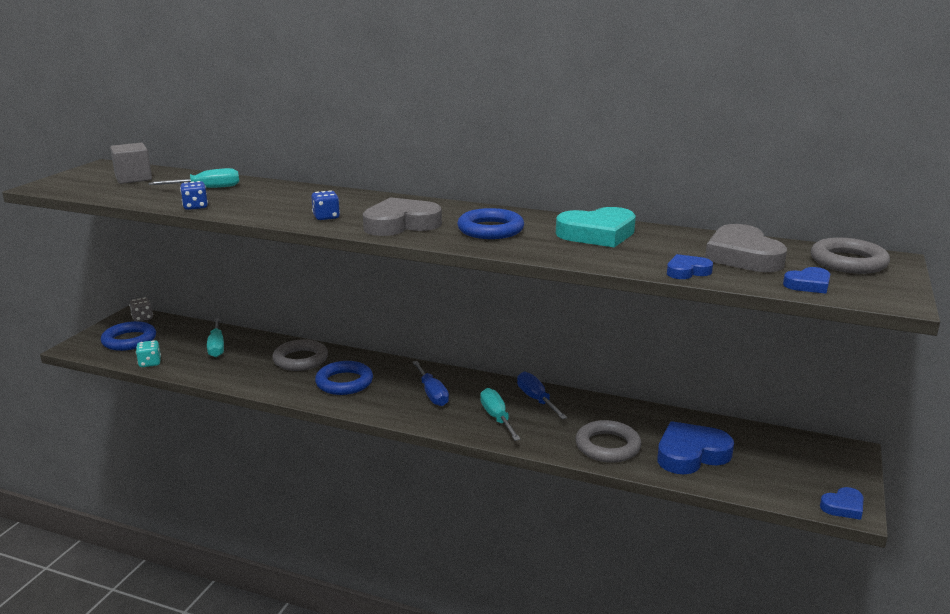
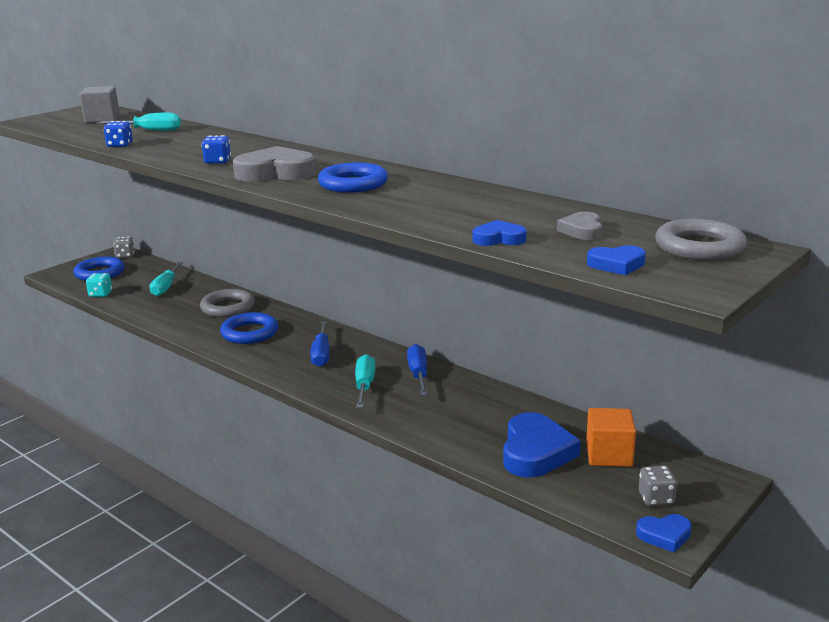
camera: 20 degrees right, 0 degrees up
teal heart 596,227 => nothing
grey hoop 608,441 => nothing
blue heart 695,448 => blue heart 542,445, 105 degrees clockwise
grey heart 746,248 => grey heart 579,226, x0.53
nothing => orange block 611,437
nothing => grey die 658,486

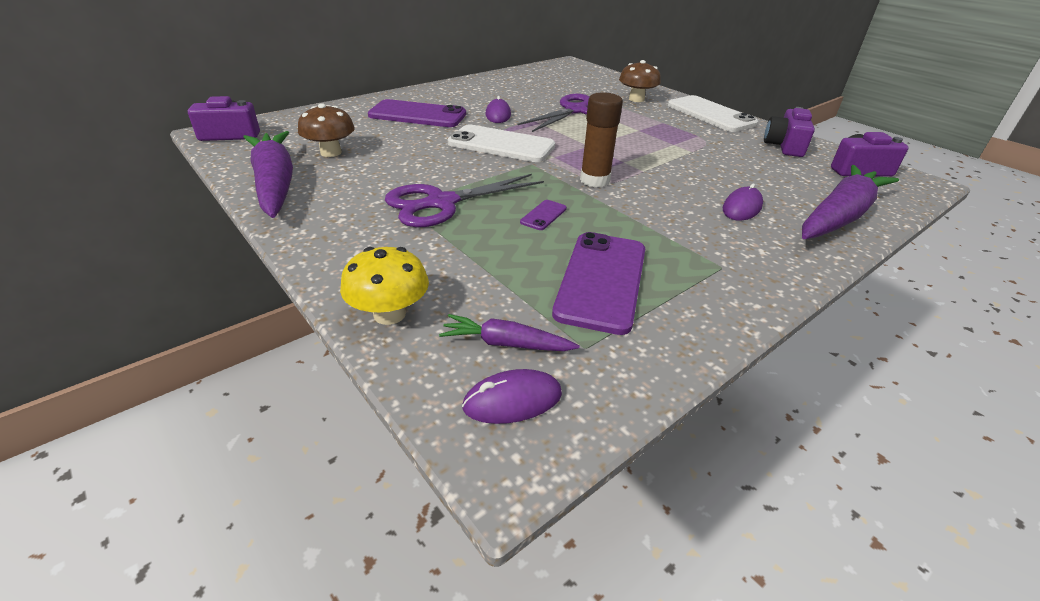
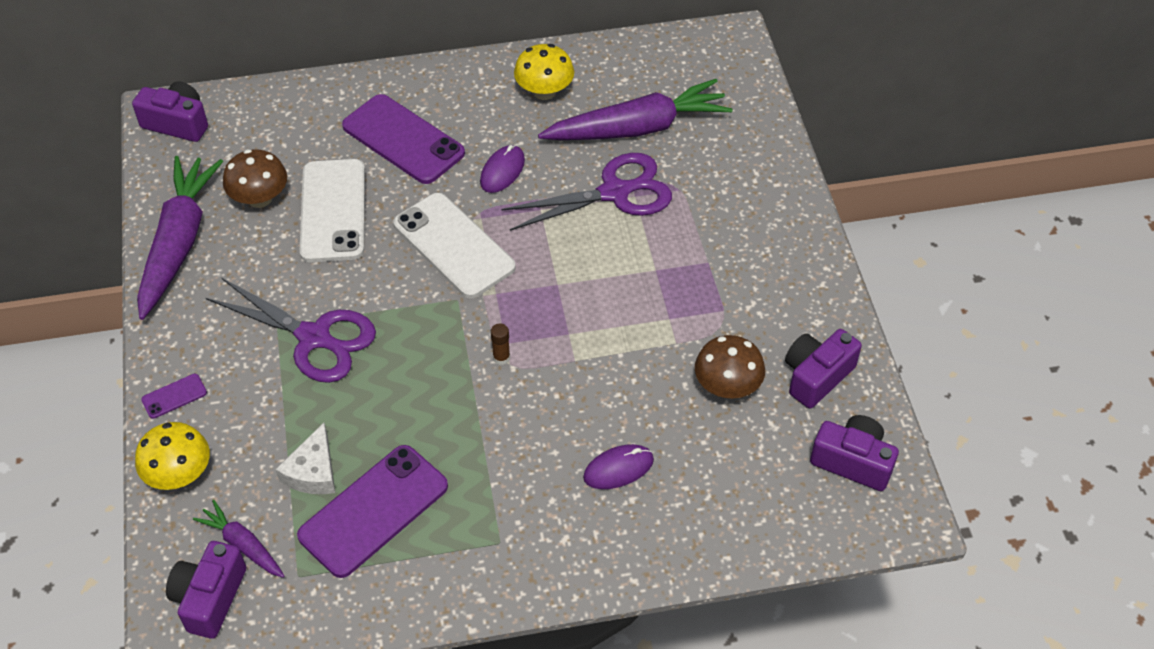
camera: 30 degrees right, 15 degrees up
royal purple scissors 464,200 => royal purple scissors 291,330, 150 degrees counterclockwise
royal purple mouse 512,396 => royal purple compact camera 206,590
royal purple mobile phone 543,215 => royal purple mobile phone 174,396, move
russet stick of glue 601,139 => russet stick of glue 500,344, x0.47
russet fungus 640,81 => russet fungus 730,367, move
pure white mobile phone 713,113 => pure white mobile phone 332,210, move
royal purple toy carrot 850,202 => royal purple toy carrot 635,109, move
nothing => pure white cheese wedge 305,458
nothing => bright yellow fungus 544,72

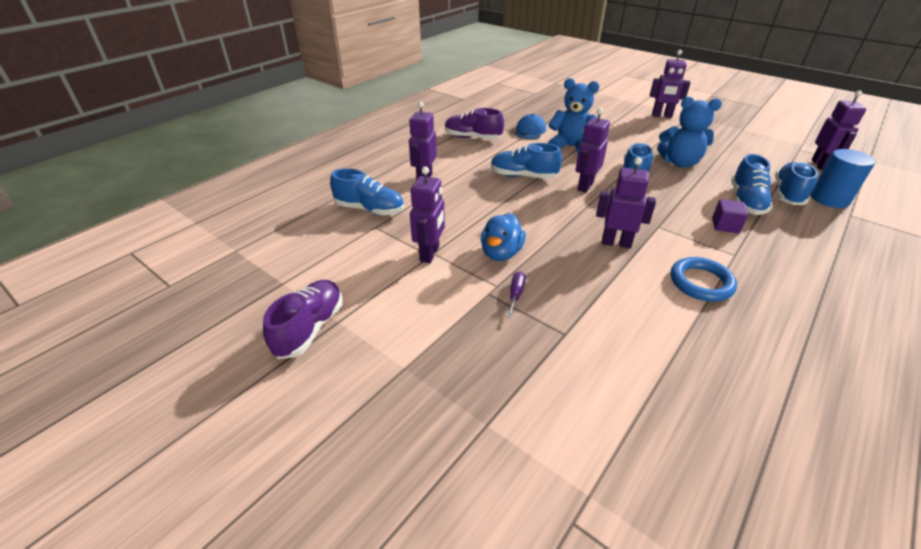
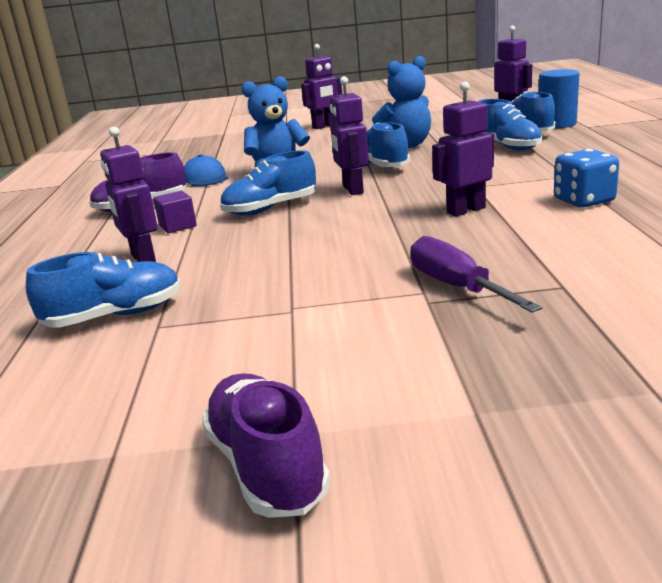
camera: 40 degrees left, 15 degrees down
royal purple toy robot 427,215 => nothing
blue toy duck 503,237 => nothing
royal purple flat screwdriver 516,294 => royal purple flat screwdriver 477,274, x1.84
blue hoop 703,279 => blue die 586,178
royal purple block 730,216 => royal purple block 175,212, move

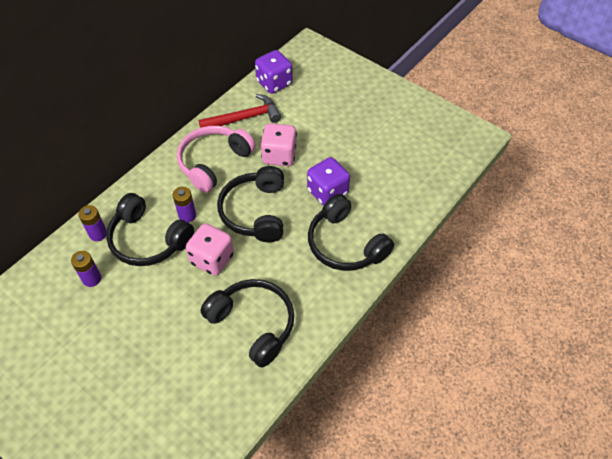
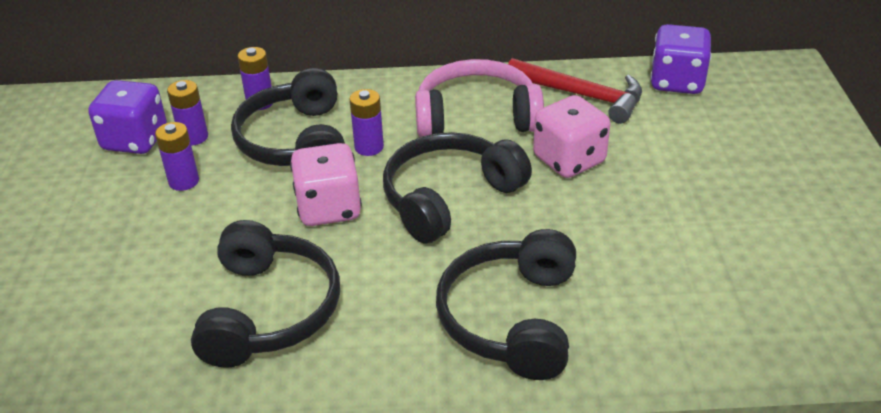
camera: 50 degrees right, 15 degrees down
royal purple die 328,181 => royal purple die 127,117, move
nothing => royal purple AA battery 177,156

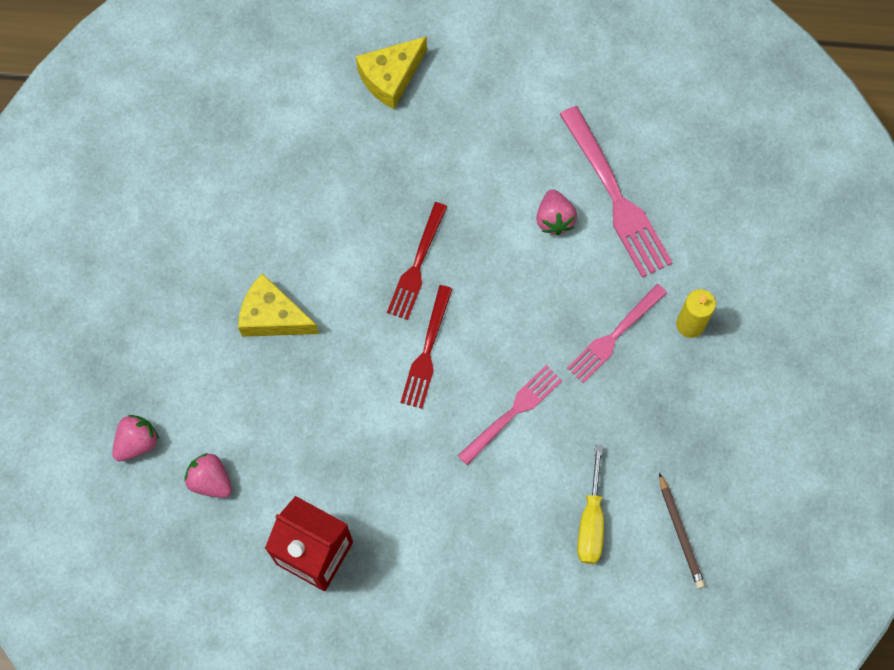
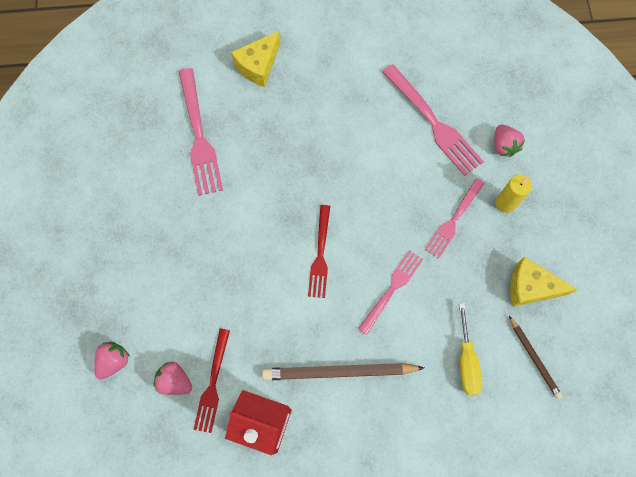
camera: 10 degrees left, 0 degrees up
bright yellow cheese wedge 278,305 => bright yellow cheese wedge 544,282, move
crimson fork 417,261 => crimson fork 212,380, move
rose-pink toy strawberry 556,212 => rose-pink toy strawberry 510,141, move
nothing => rose-pink fork 201,132
nothing => russet wooden pencil 343,371

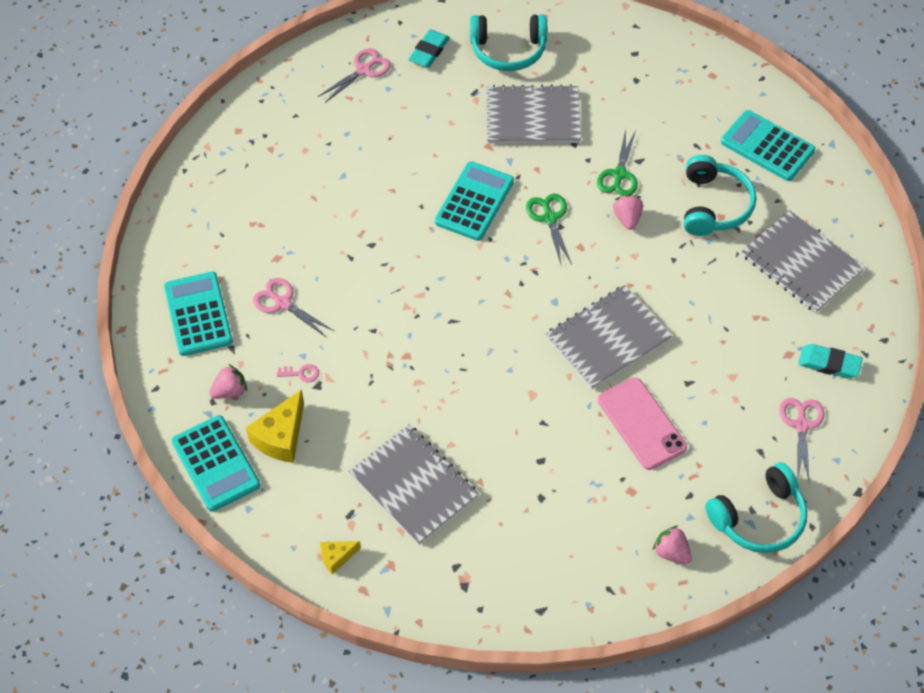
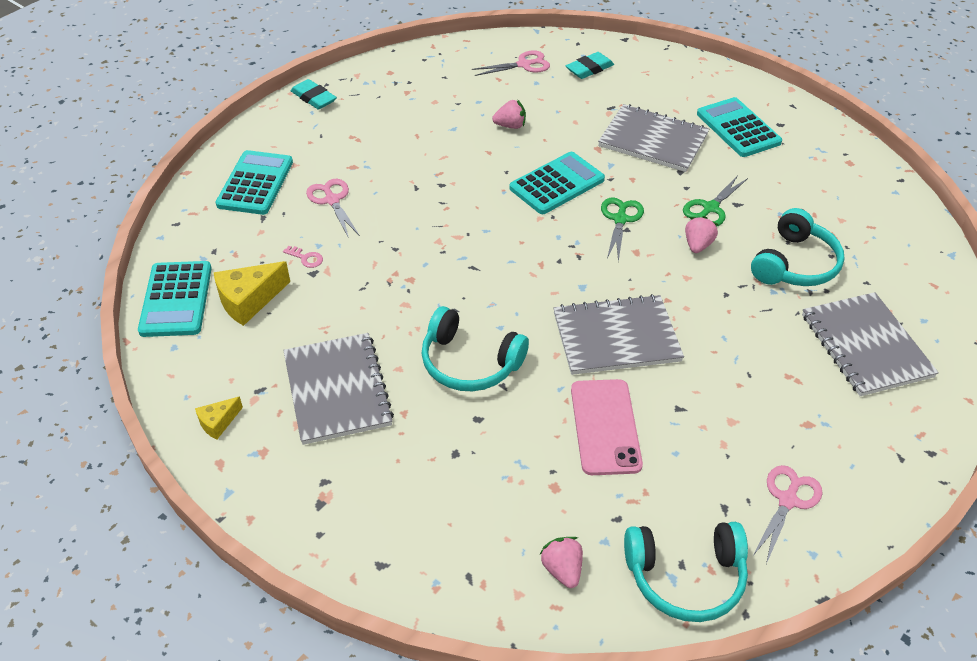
camera: 25 degrees right, 10 degrees down
rose-pink toy strawberry 228,381 => rose-pink toy strawberry 509,114, move
bright yellow cheese wedge 340,557 => bright yellow cheese wedge 219,418, 45 degrees counterclockwise
teal headset 508,42 => teal headset 475,348, move
teal calculator 768,145 => teal calculator 739,127, move
teal gum eraser 830,361 => teal gum eraser 314,94, move

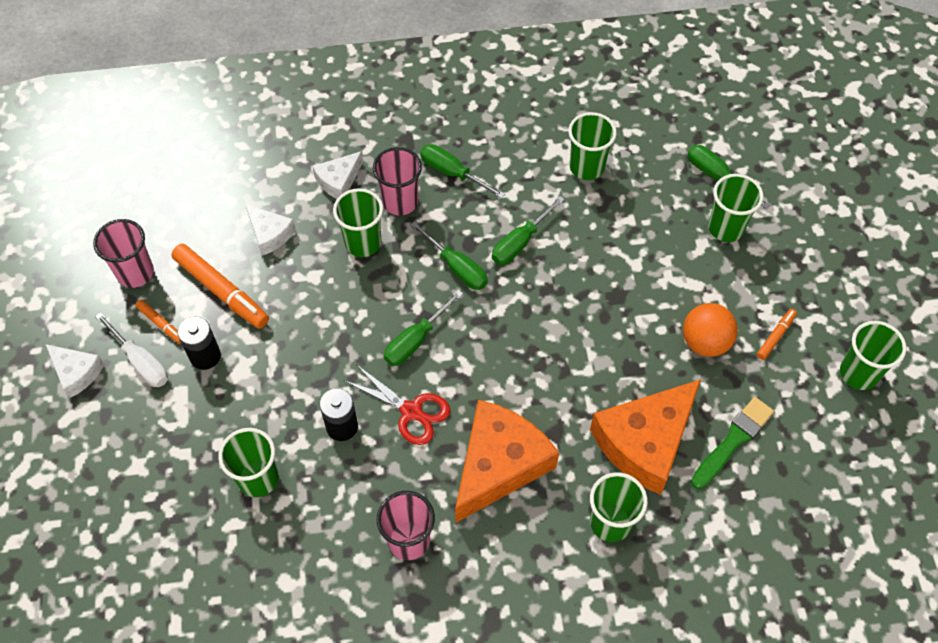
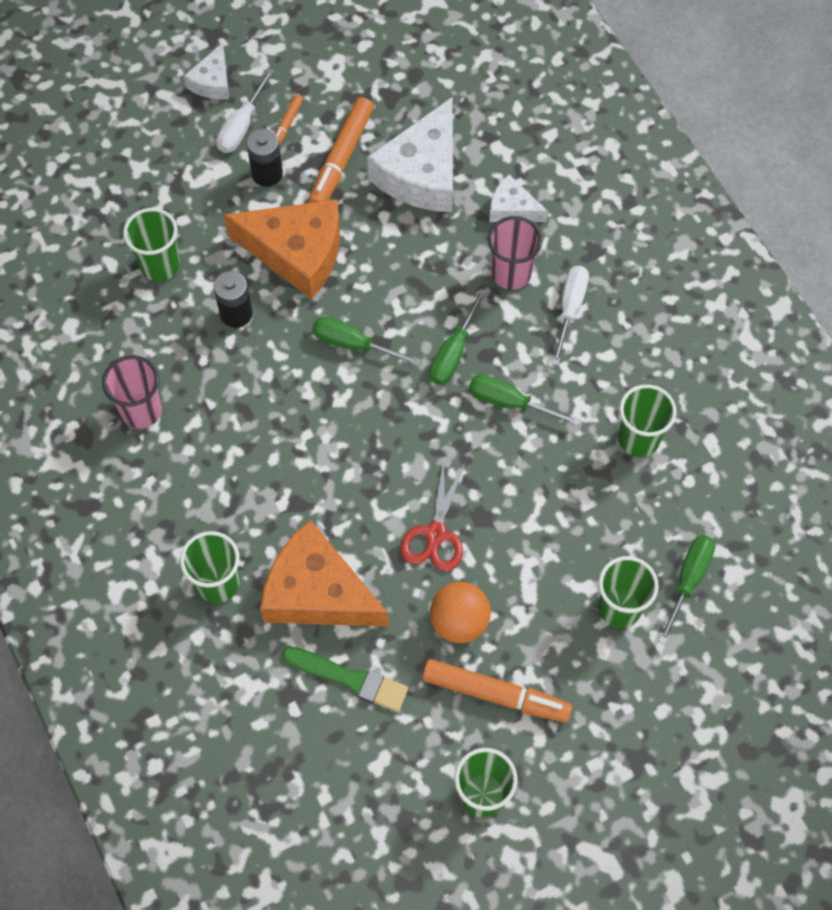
camera: 70 degrees right, 5 degrees up
rose-pink tumbler 123,253 => nothing
pure white cheese wedge 270,230 => pure white cheese wedge 410,154, x1.96
leaf-green tumbler 358,222 => nothing
crimson scissors 397,405 => crimson scissors 433,515, move
leaf-green flat screwdriver 462,171 => pure white flat screwdriver 570,316
orange cheese wedge 507,461 => orange cheese wedge 282,249, move
orange marker pen 777,334 => orange marker pen 497,691, x1.98

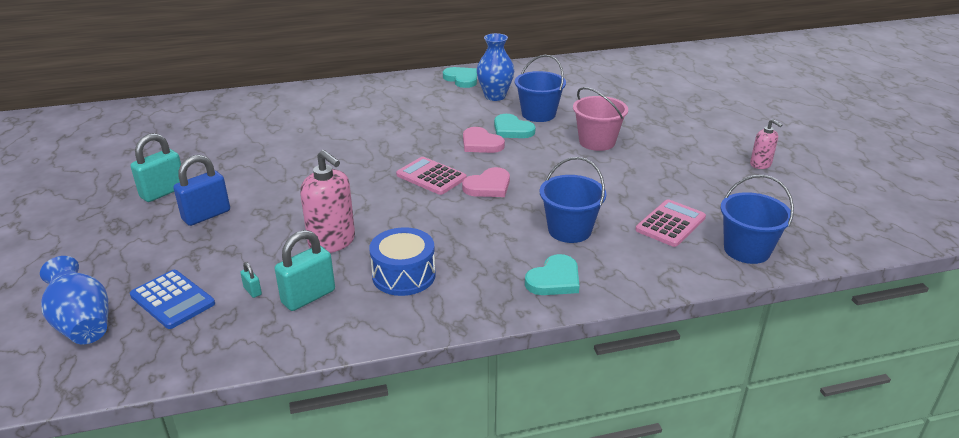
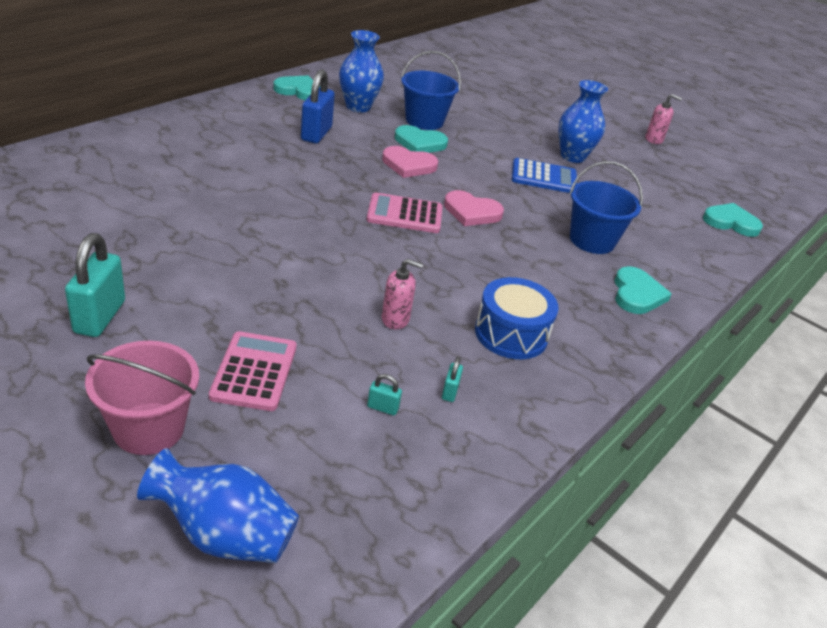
camera: 40 degrees left, 5 degrees up
blue calculator 172,299 => blue calculator 544,175, move
blue padlock 201,190 => blue padlock 318,106, move
teal padlock 305,270 => teal padlock 452,379, x0.45
rose-pink soap pump 327,201 => rose-pink soap pump 402,294, x0.56
rose-pink heart 486,182 => rose-pink heart 474,208, 90 degrees clockwise
rose-pink sand bucket 600,119 => rose-pink sand bucket 142,398, move
rose-pink calculator 670,223 => rose-pink calculator 253,371, move
blue sand bucket 757,219 => teal heart 733,220
nothing => blue tall vase 583,121

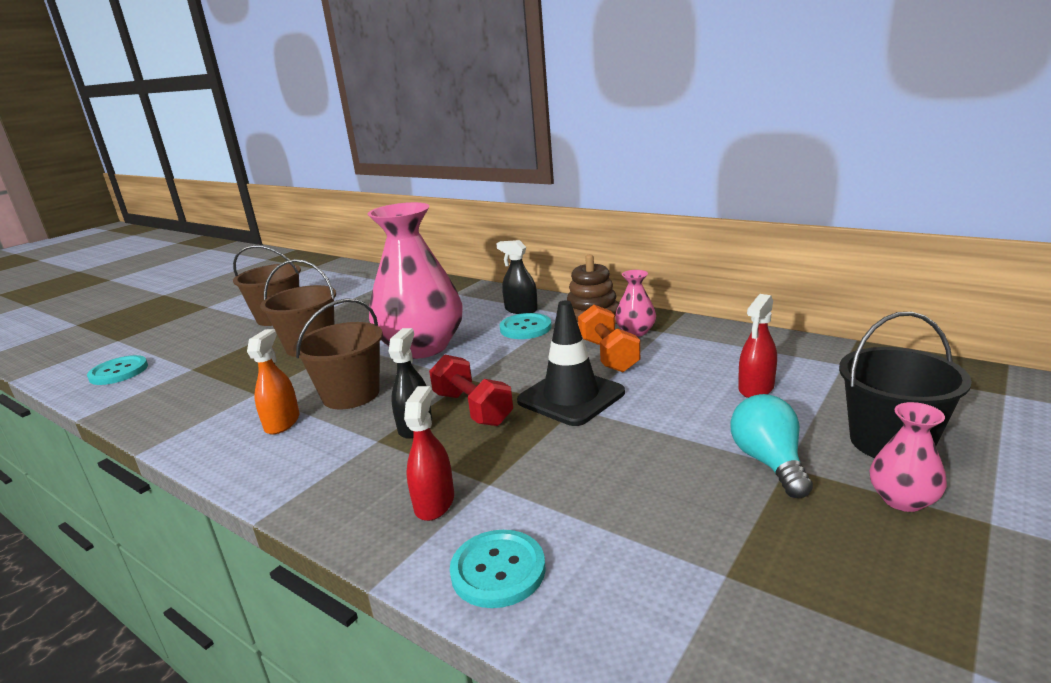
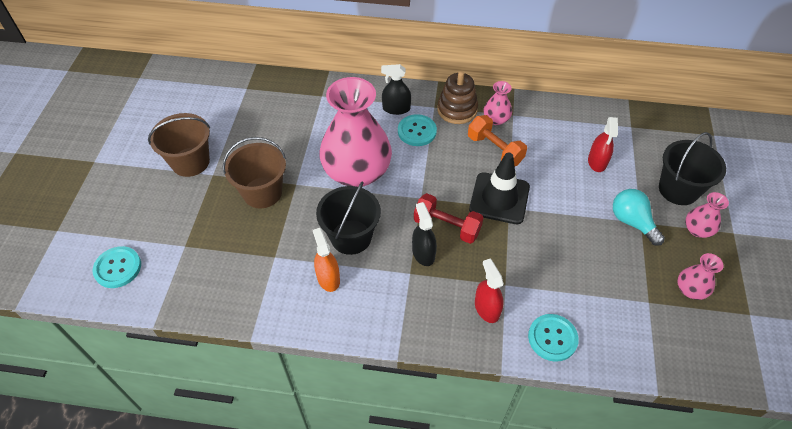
camera: 30 degrees left, 30 degrees up
russet sand bucket 338,353 => jet-black sand bucket 348,218
nothing => rose-pink tall vase 700,276

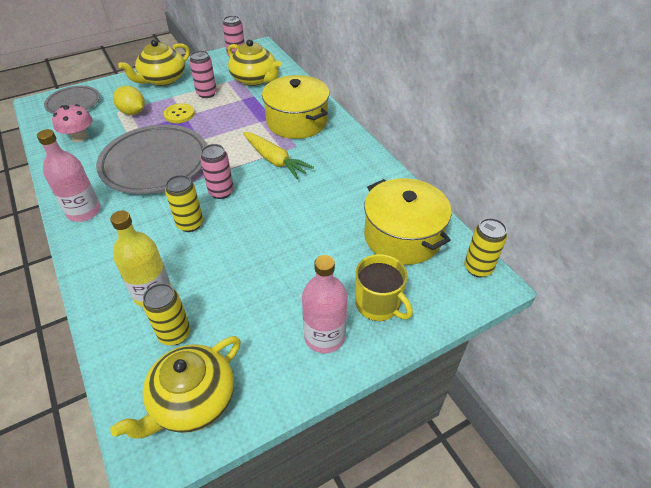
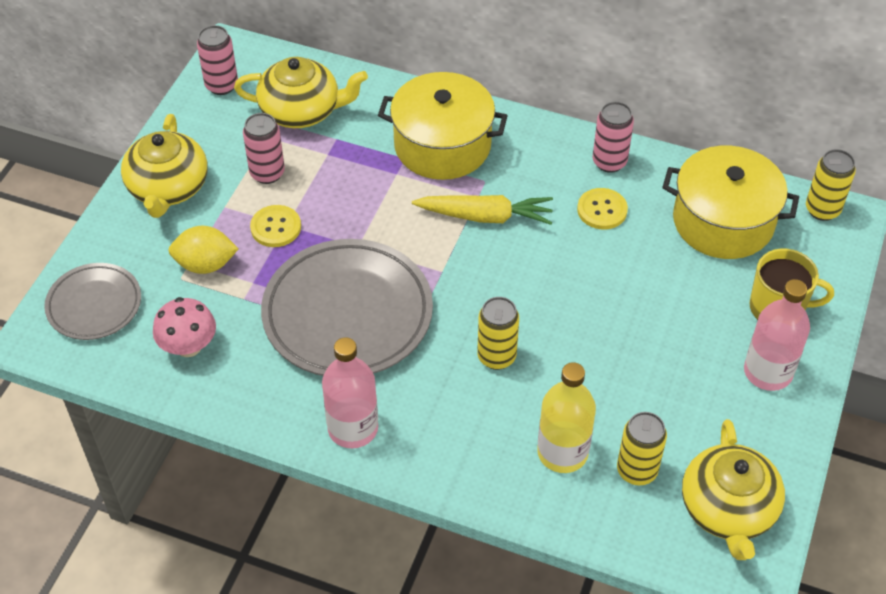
camera: 40 degrees left, 5 degrees up
rose-pink can 217,171 => rose-pink can 613,137, move
nothing => bright yellow sewing button 602,208

